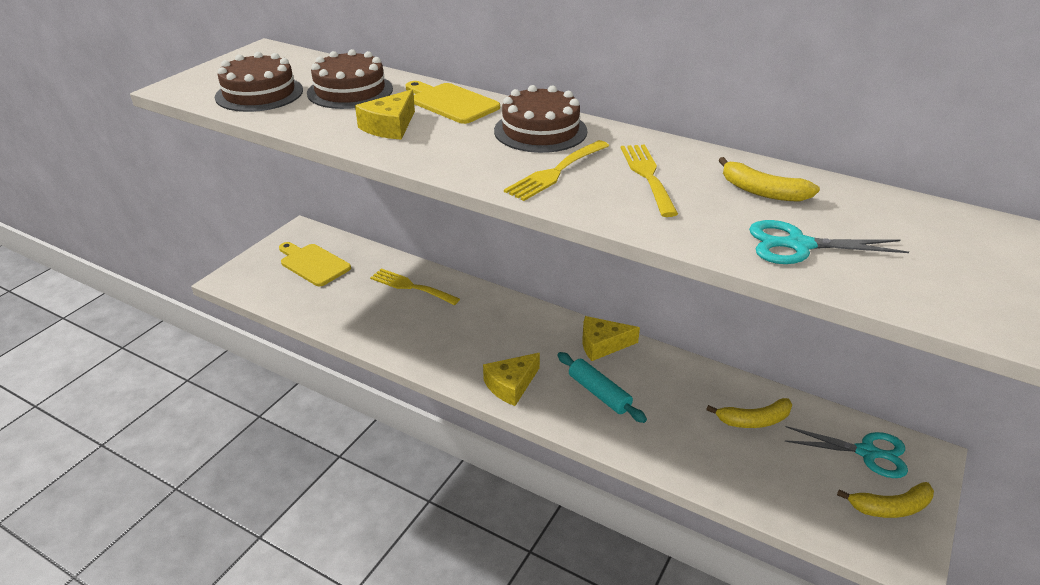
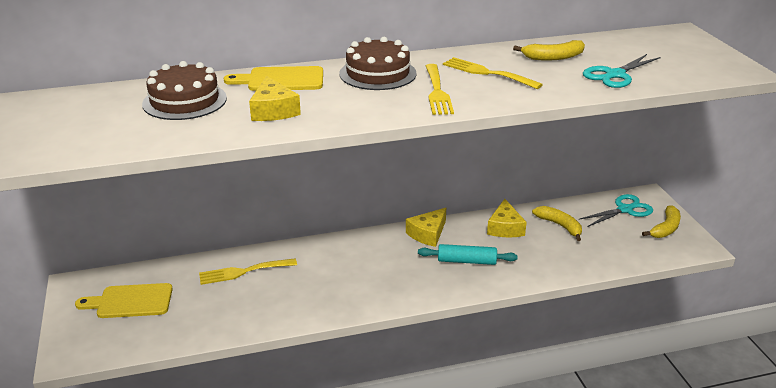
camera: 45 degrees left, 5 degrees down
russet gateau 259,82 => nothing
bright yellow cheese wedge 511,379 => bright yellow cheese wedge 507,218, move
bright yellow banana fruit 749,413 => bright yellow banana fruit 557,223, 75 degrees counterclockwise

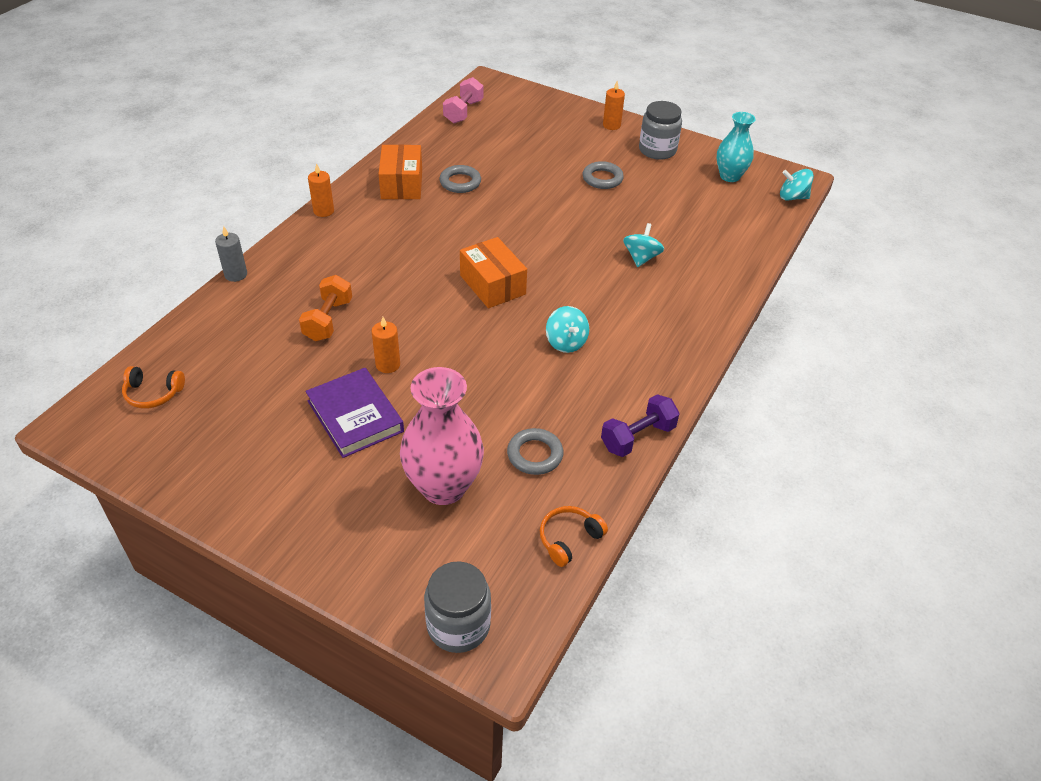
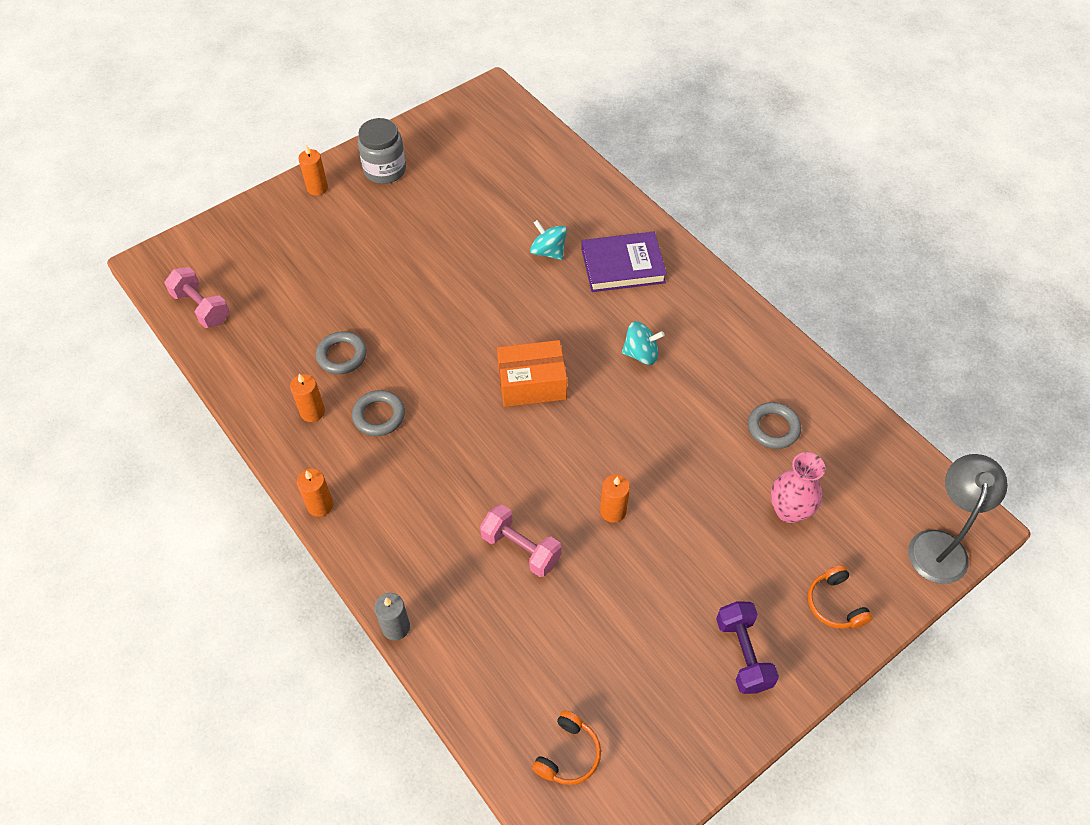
camera: 65 degrees left, 10 degrees up
orange free weight 325,308 => rose-pink free weight 521,540
royal purple hardback 355,413 => royal purple hardback 624,262, move
orange parcel 400,171 => orange wax candle 307,398
rose-pink tall vase 442,436 => rose-pink tall vase 798,487, x0.64
grey jam jar 457,607 => grey desk lamp 958,519
orange headset 574,536 => orange headset 840,596, move
grey hoop 603,175 => grey hoop 378,413, move
royal purple free weight 640,425 => royal purple free weight 747,647, move
teal tall vase 736,147 => nothing
teal spinning top 797,185 => nothing

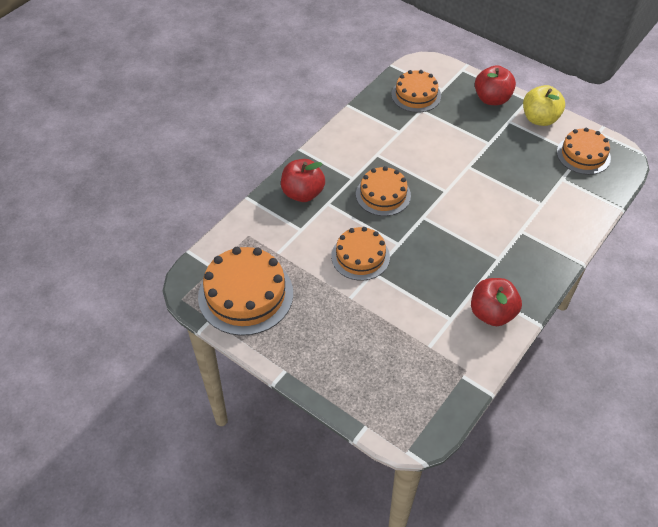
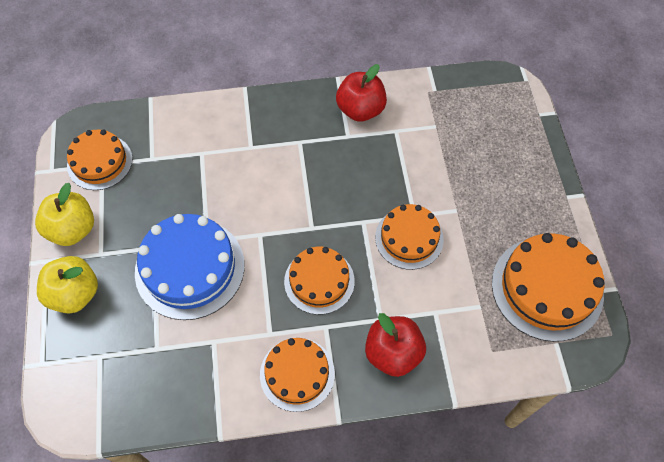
camera: 135 degrees left, 10 degrees up
orange gateau 416,91 => orange gateau 297,375, move
crimson apple 495,85 => bright yellow apple 67,285
nothing => blue gateau 190,267

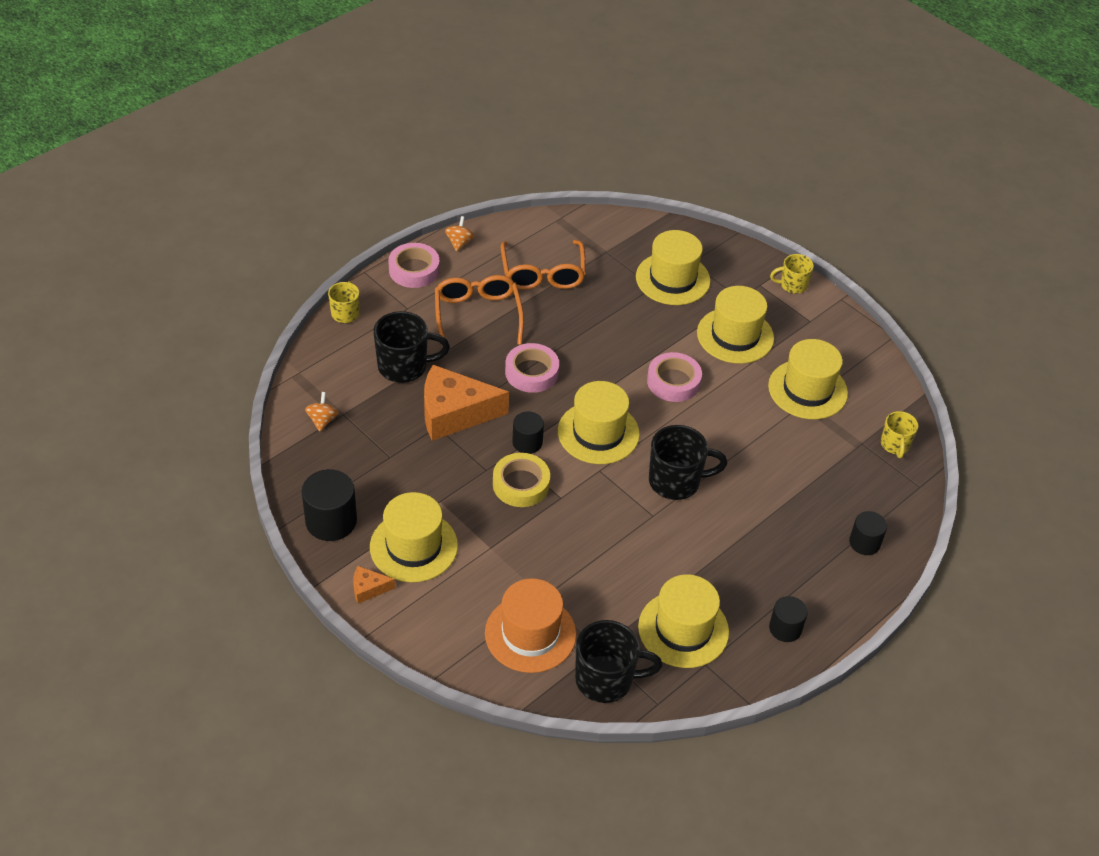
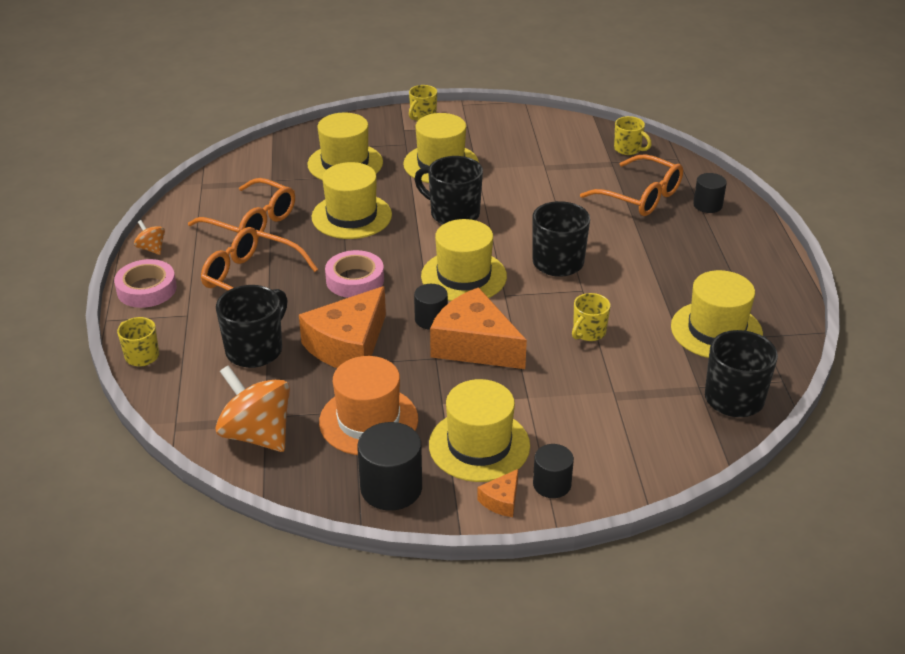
camera: 50 degrees left, 10 degrees down
orange spinning top 322,412 => orange spinning top 253,408, x2.09
orange tall hat 530,625 => orange tall hat 368,405, move
bright yellow sticky tape 521,480 => orange cheese wedge 478,328
rose-pink sticky tape 674,377 => jet-black coffee mug 448,190
bright yellow tall hat 808,379 => bright yellow tall hat 351,200, move
jet-black cylinder shape 788,619 => jet-black cylinder shape 553,471, move
nothing => bright yellow coffee mug 591,317
nothing => orange glasses 631,185

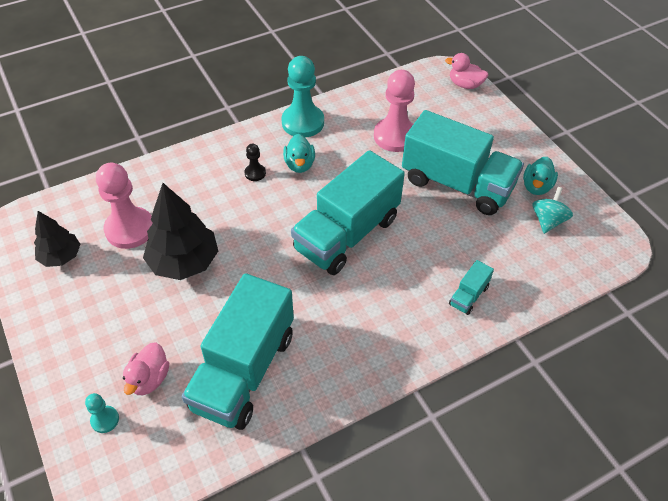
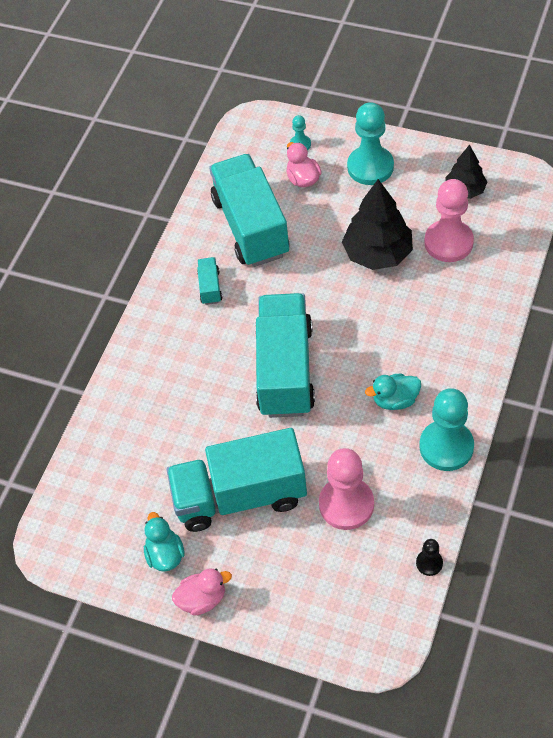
camera: 145 degrees right, 5 degrees up
jet-black pawn 255,162 => jet-black pawn 429,557, move
teal toy duck 299,153 => teal toy duck 393,391, 60 degrees counterclockwise
rose-pink toy duck 466,71 => rose-pink toy duck 202,592, move
teal lorry 471,287 => teal lorry 209,281, move
teal spinning top 552,210 => nothing
nothing => teal pawn 370,143

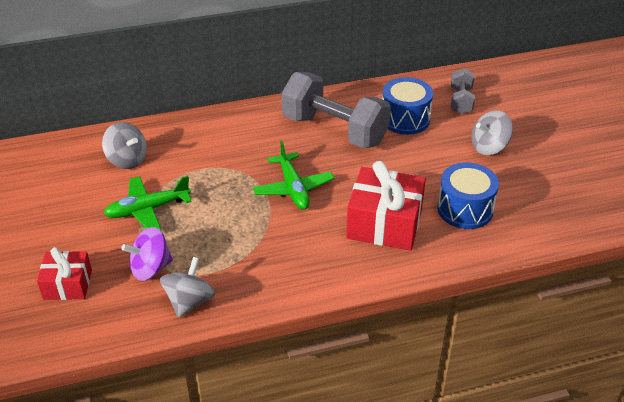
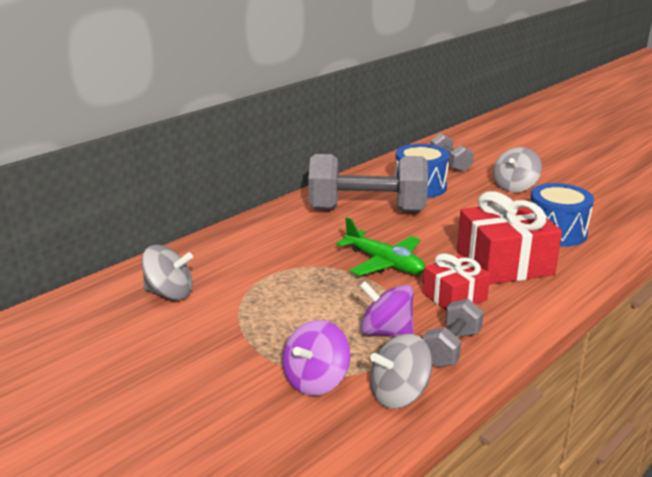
camera: 30 degrees left, 15 degrees down
crimson present 64,273 => crimson present 456,282, move
leaf-green toy plane 147,203 => nothing
grey spinning top 188,287 => grey spinning top 401,371, 105 degrees counterclockwise
nothing => royal purple spinning top 387,309
nothing => grey free weight 453,333

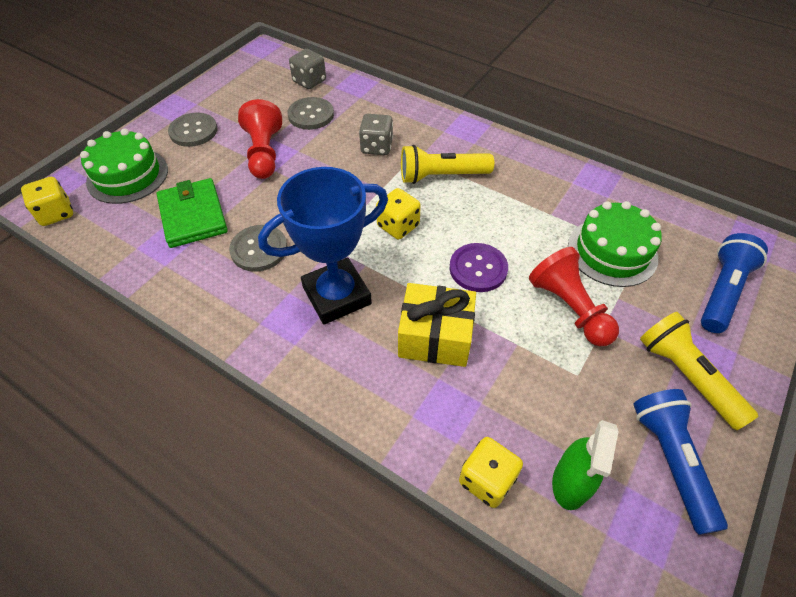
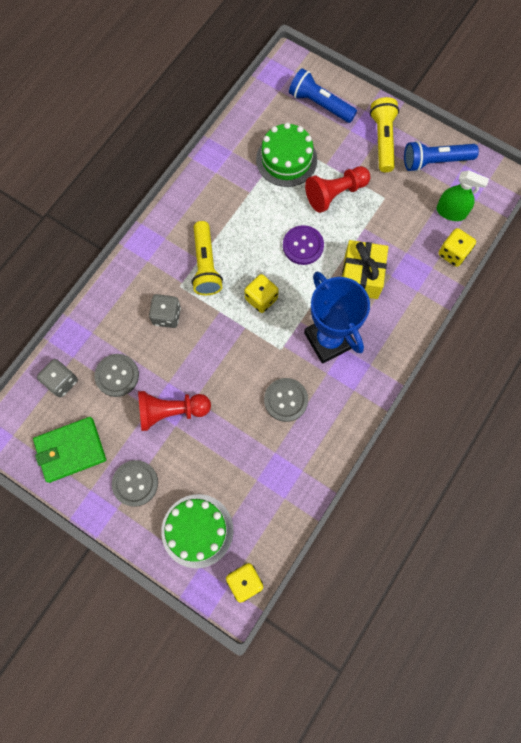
camera: 90 degrees left, 20 degrees up
leaf-green billfold 192,213 => leaf-green billfold 69,450, move
bright yellow pocket torch 699,371 => bright yellow pocket torch 384,134, 120 degrees clockwise

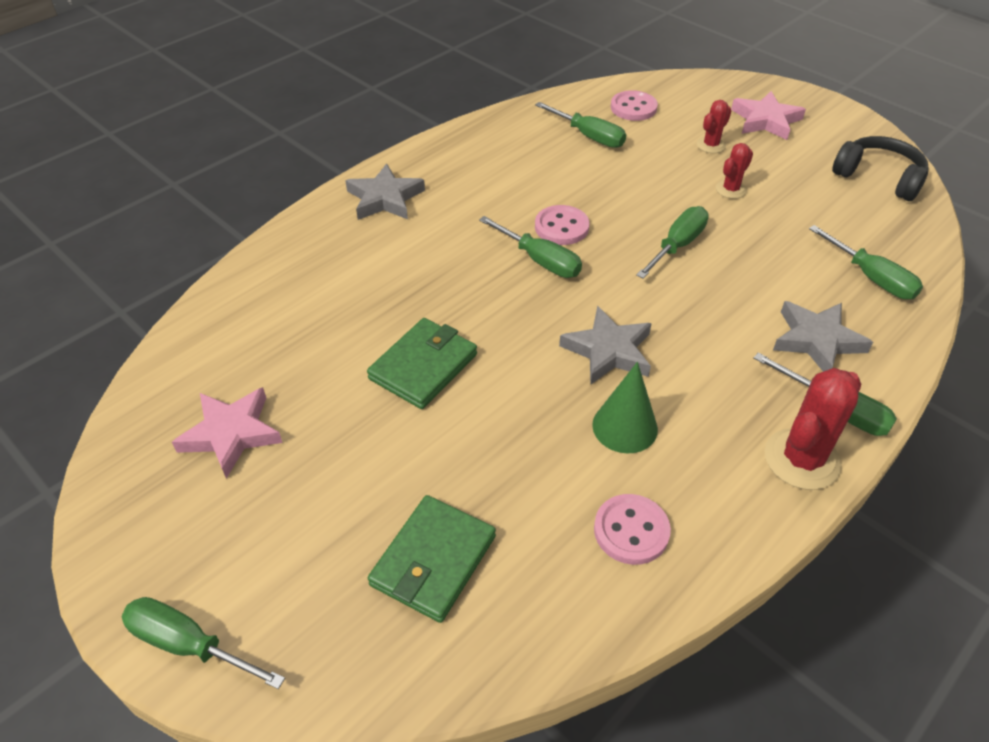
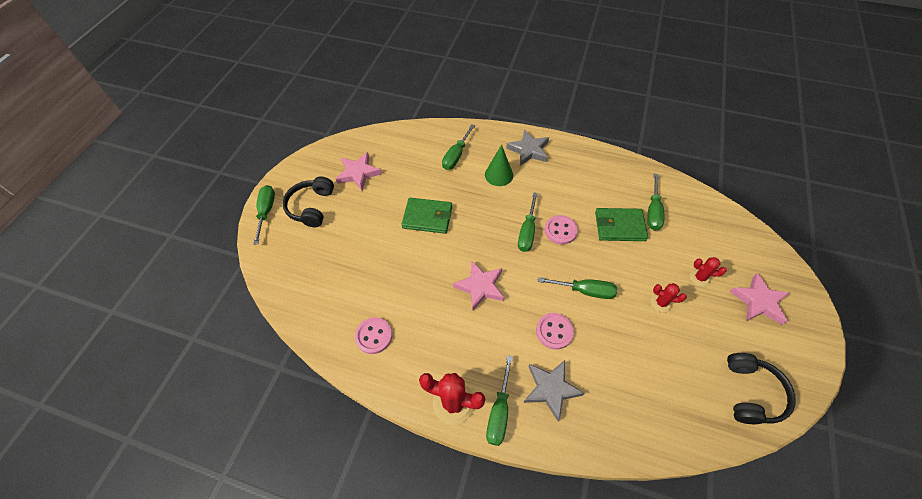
camera: 65 degrees right, 10 degrees up
leaf-green billfold 432,559 => leaf-green billfold 621,224, move
grey five-pointed star 605,345 => rose-pink five-pointed star 478,285
leaf-green solid cone 625,407 => leaf-green solid cone 499,165, move
rose-pink sewing button 634,105 => rose-pink sewing button 555,331, move
leaf-green flat screwdriver 866,262 => leaf-green flat screwdriver 458,147, move
nothing => jet-black headset 308,201

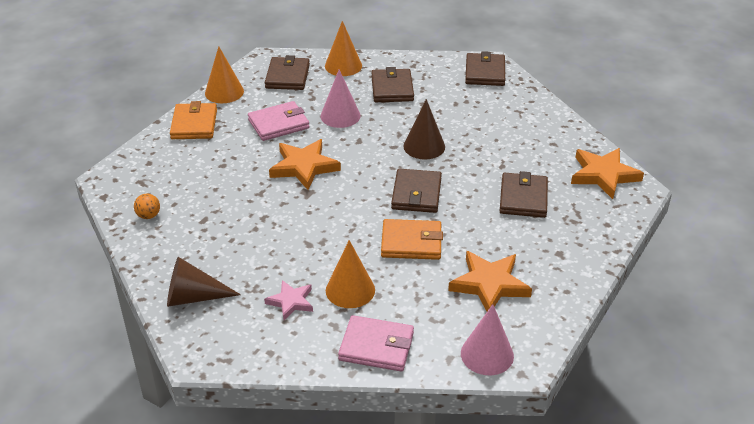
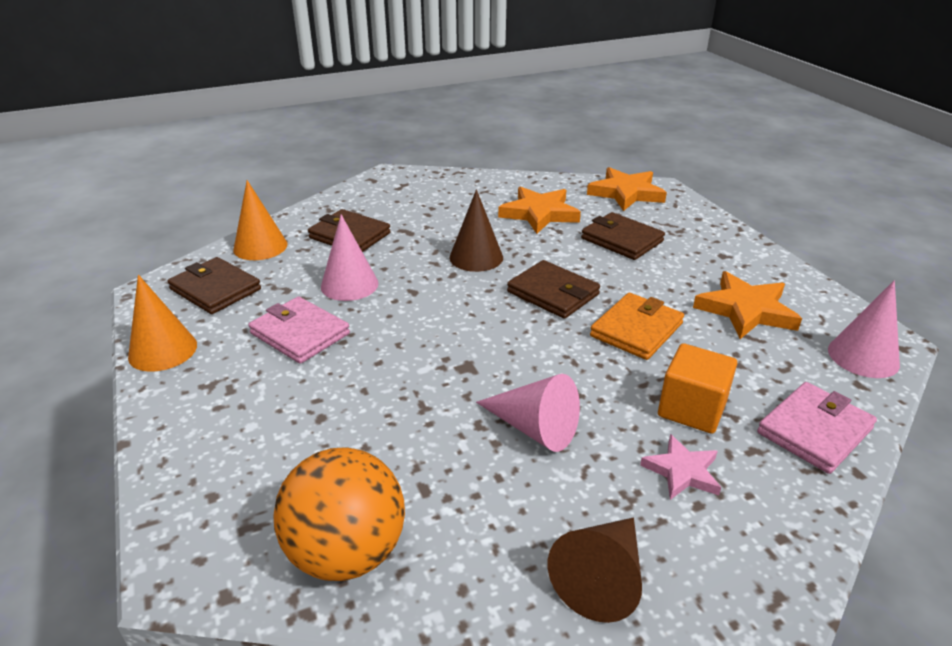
camera: 55 degrees left, 5 degrees down
orange play ball 147,206 => orange play ball 339,514, x2.44
orange billfold 193,120 => nothing
rose-pink billfold 279,121 => rose-pink billfold 299,330, 60 degrees counterclockwise
orange five-pointed star 305,164 => orange five-pointed star 539,210, move
orange solid cone 350,274 => orange block 697,388
russet billfold 485,68 => nothing
nothing => rose-pink solid cone 528,413

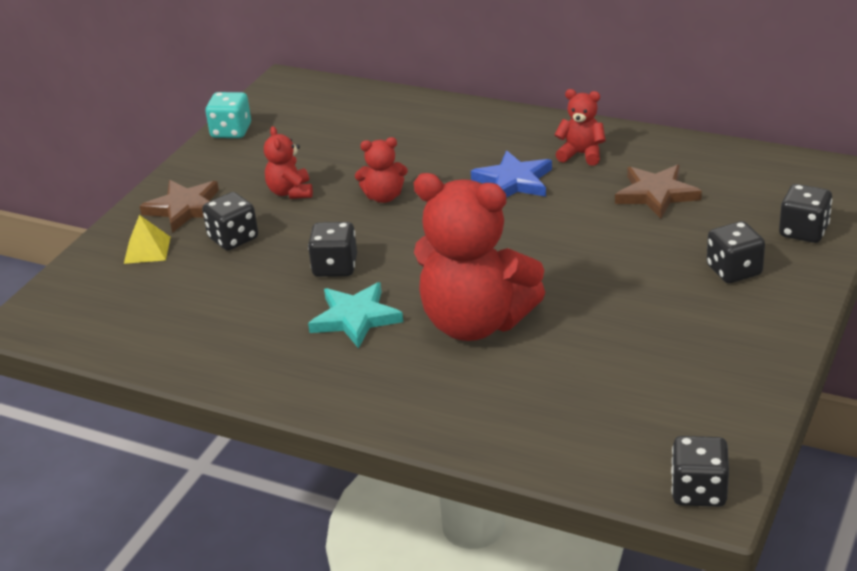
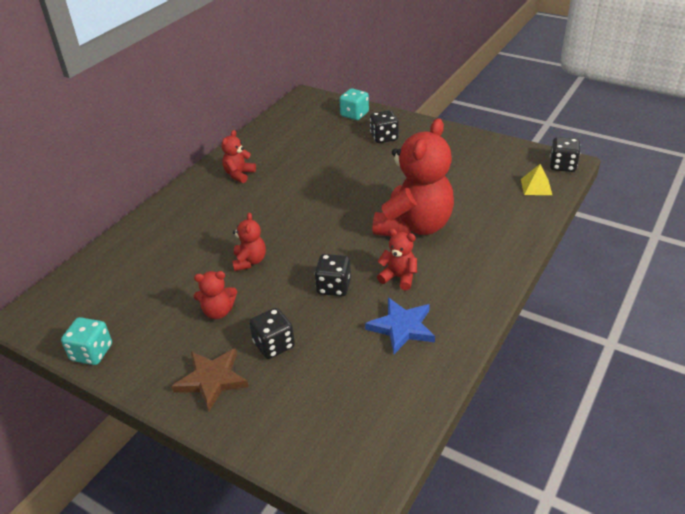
camera: 85 degrees left, 5 degrees up
bright yellow solid pyramid 147,239 => bright yellow solid pyramid 536,179, move
teal five-pointed star 355,315 => crimson teddy bear 397,259
blue five-pointed star 511,174 => blue five-pointed star 400,326, move
russet five-pointed star 658,192 => nothing
jet-black die 805,213 => teal die 354,104

